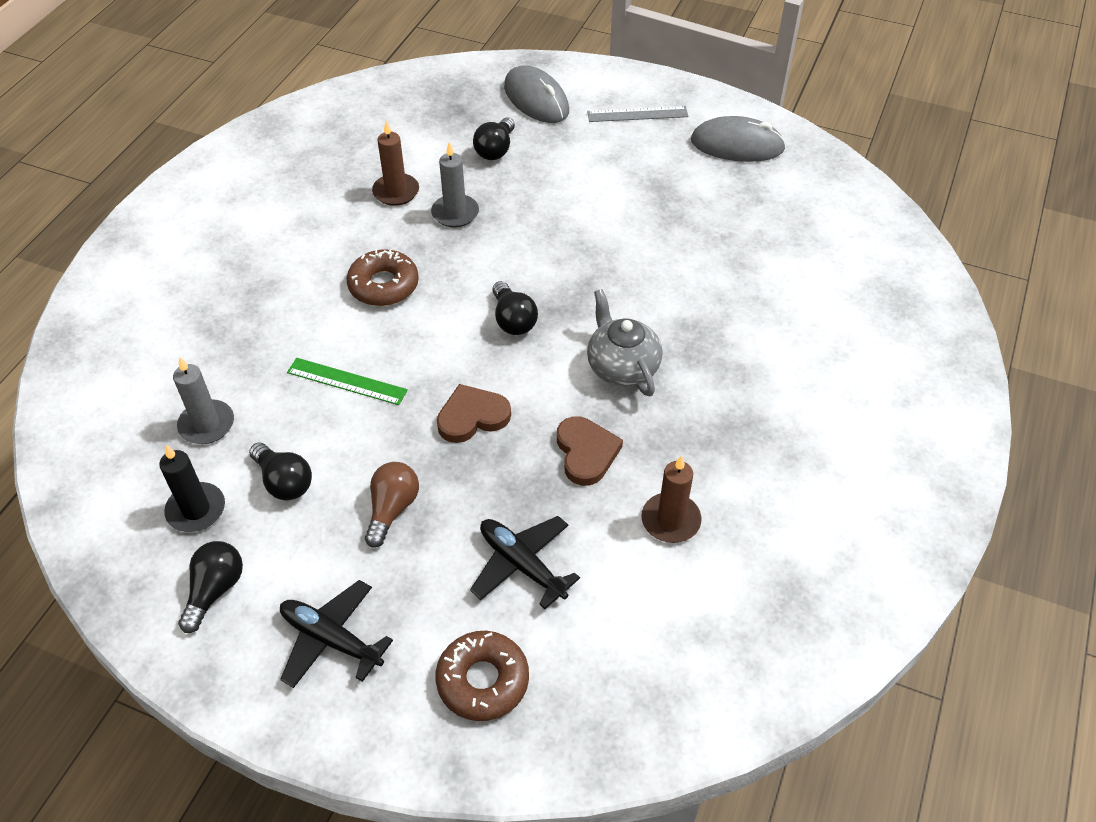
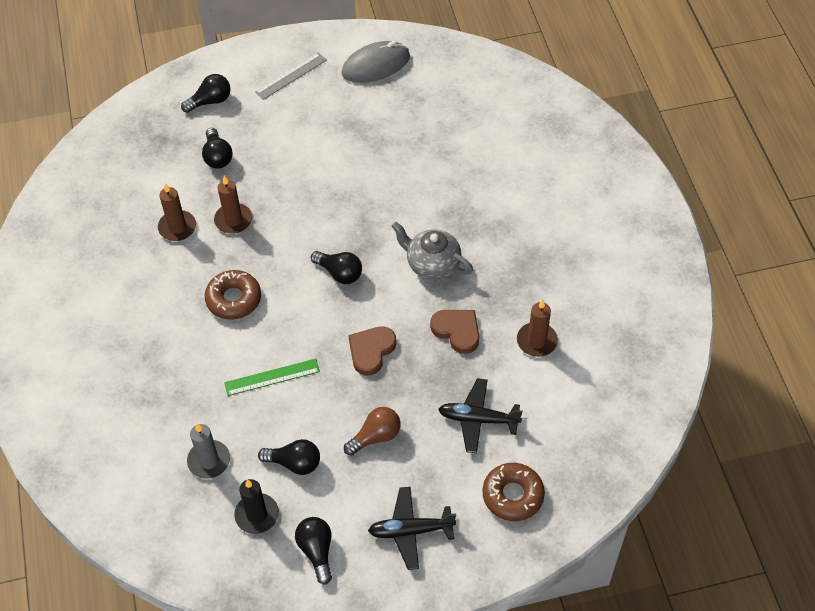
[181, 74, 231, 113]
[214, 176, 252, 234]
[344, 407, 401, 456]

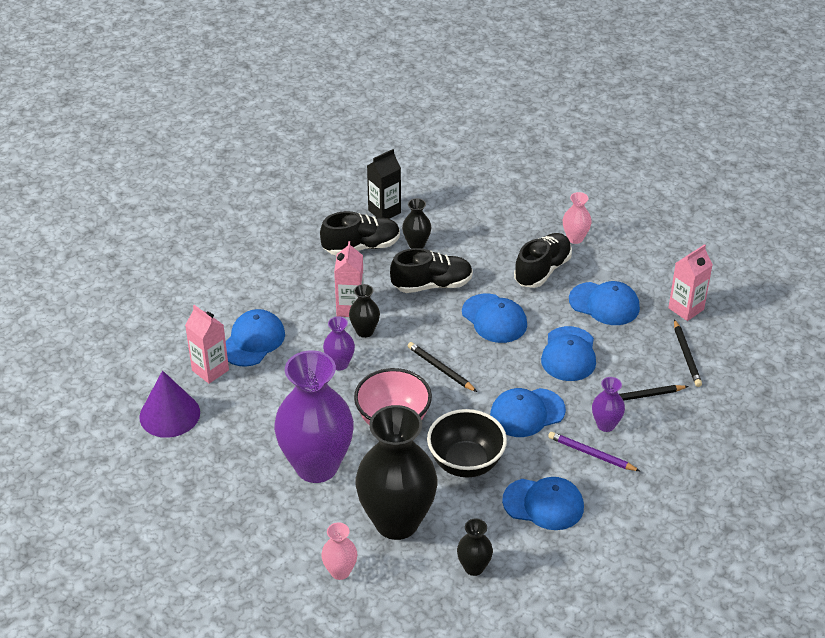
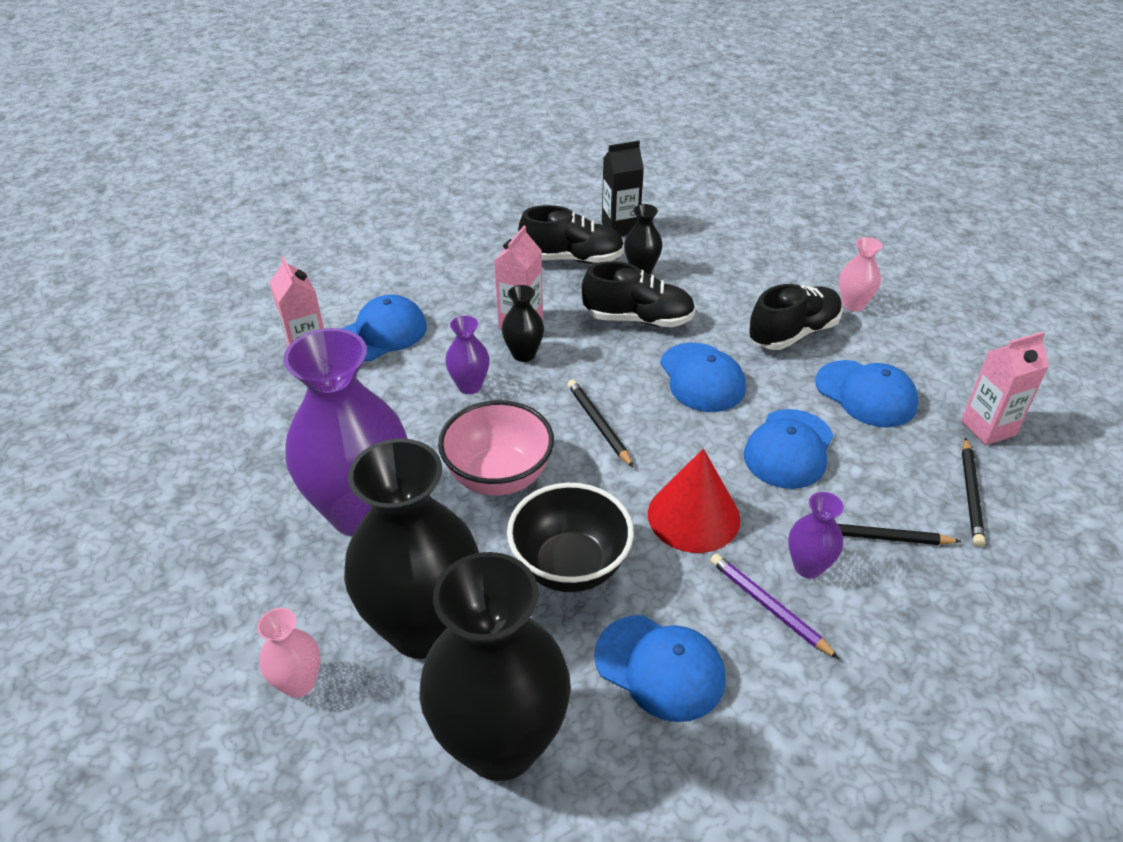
[419, 552, 571, 781]
[648, 449, 740, 553]
[139, 371, 200, 438] (first image)

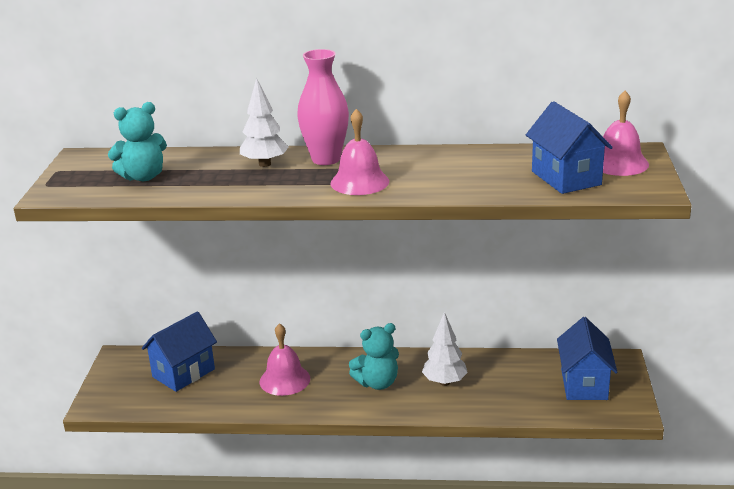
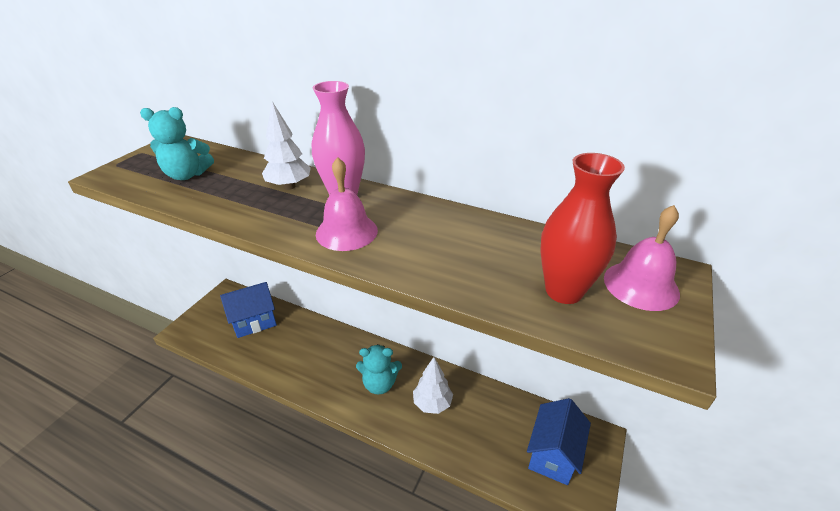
[540, 153, 625, 304]
[259, 323, 310, 396] (first image)

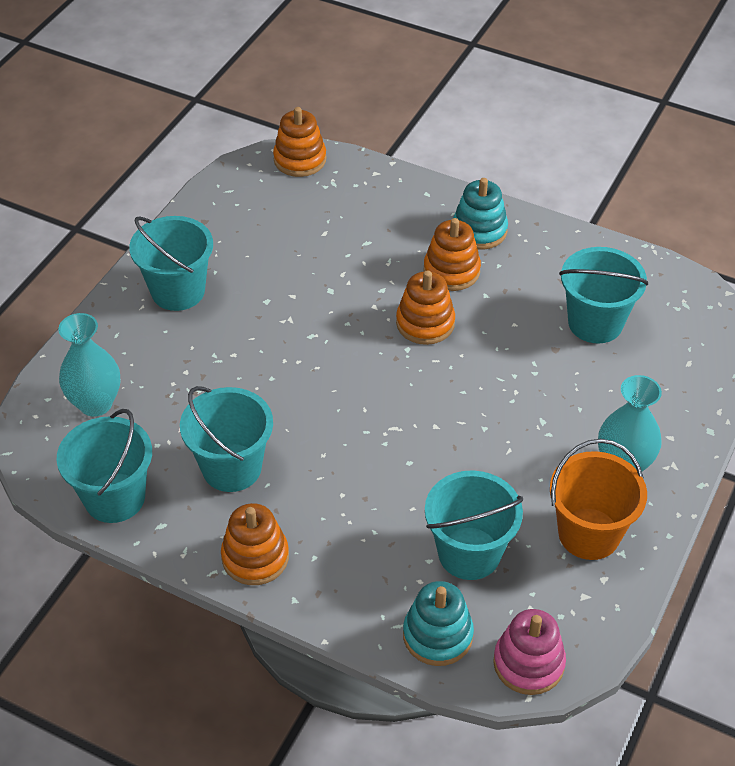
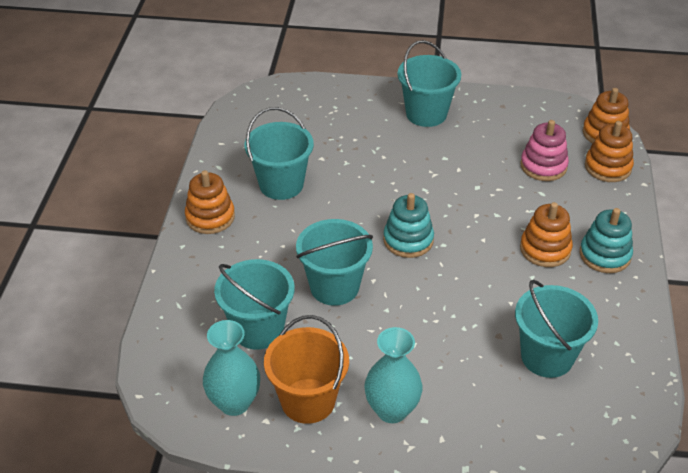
[203, 320, 260, 416]
[296, 219, 373, 306]
[383, 193, 434, 258]
[520, 120, 569, 181]
[585, 121, 634, 182]

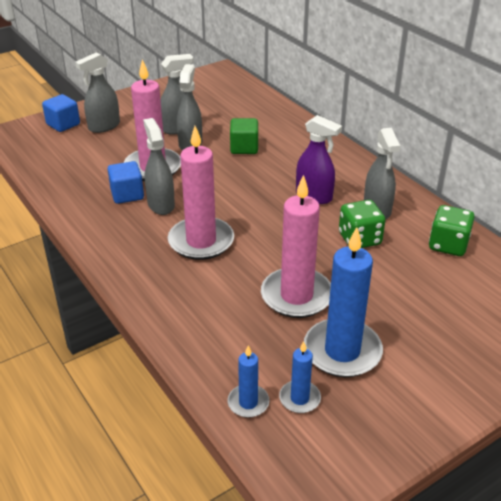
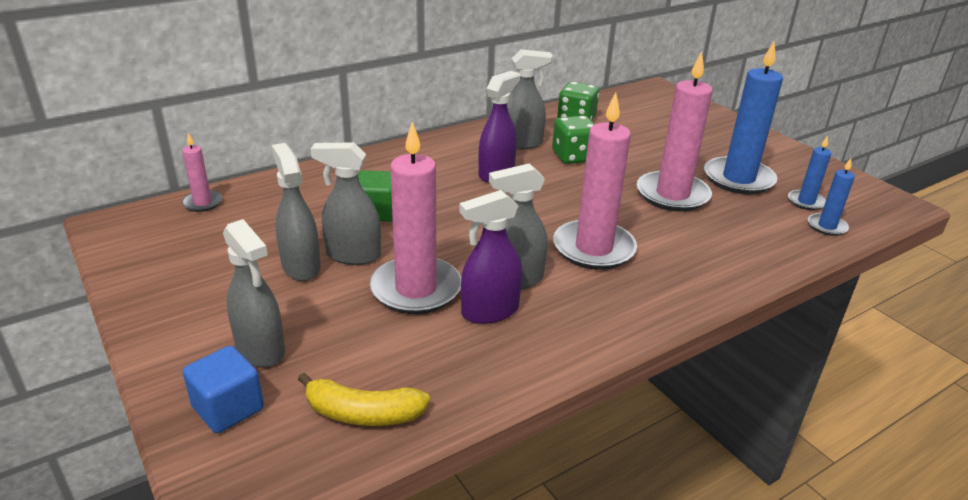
[182, 133, 223, 212]
[298, 373, 430, 426]
[459, 190, 522, 324]

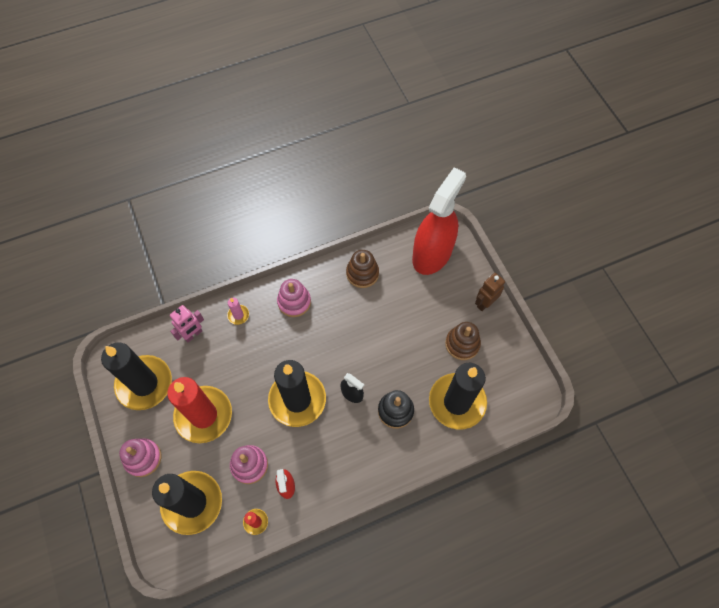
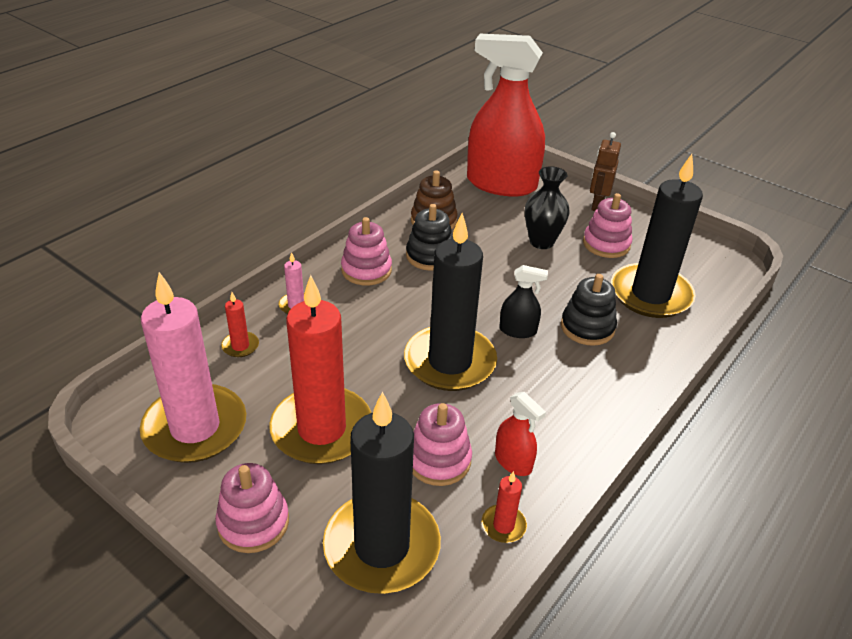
[140, 272, 246, 463]
[221, 292, 259, 357]
[406, 204, 453, 271]
[467, 34, 545, 196]
[525, 166, 570, 249]
[583, 193, 632, 258]

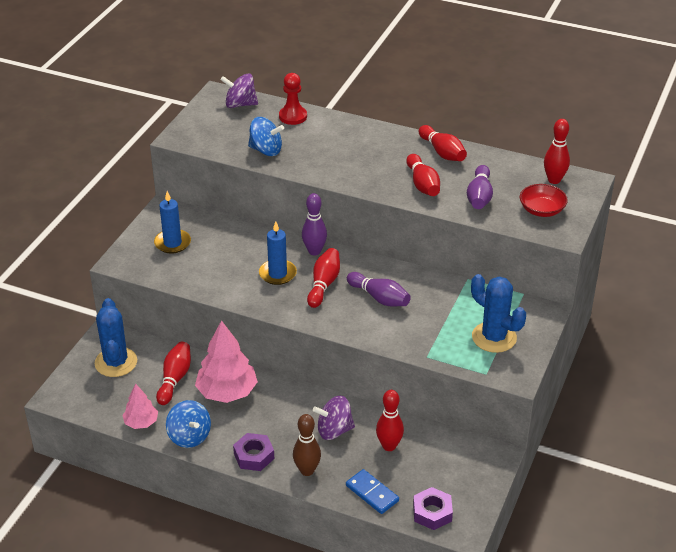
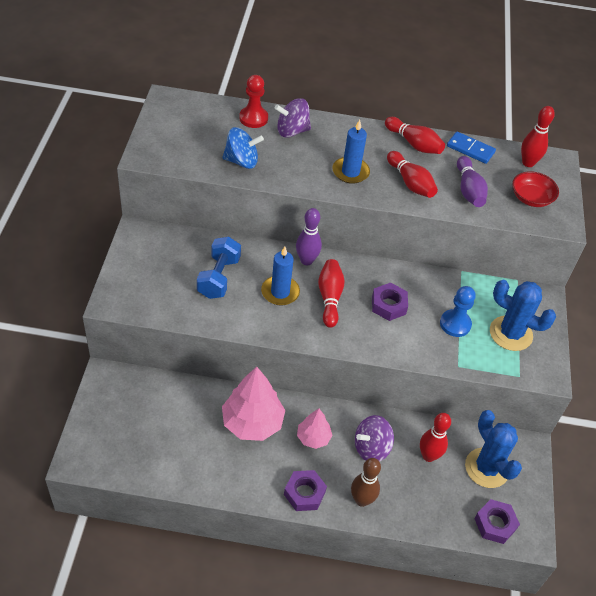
[197, 236, 241, 299]
[275, 98, 311, 138]
[297, 409, 332, 449]
[332, 120, 370, 184]
[372, 283, 408, 321]
[440, 286, 476, 337]
[447, 132, 496, 164]
[465, 410, 522, 488]
[156, 342, 191, 405] (first image)
[166, 400, 211, 448] (first image)

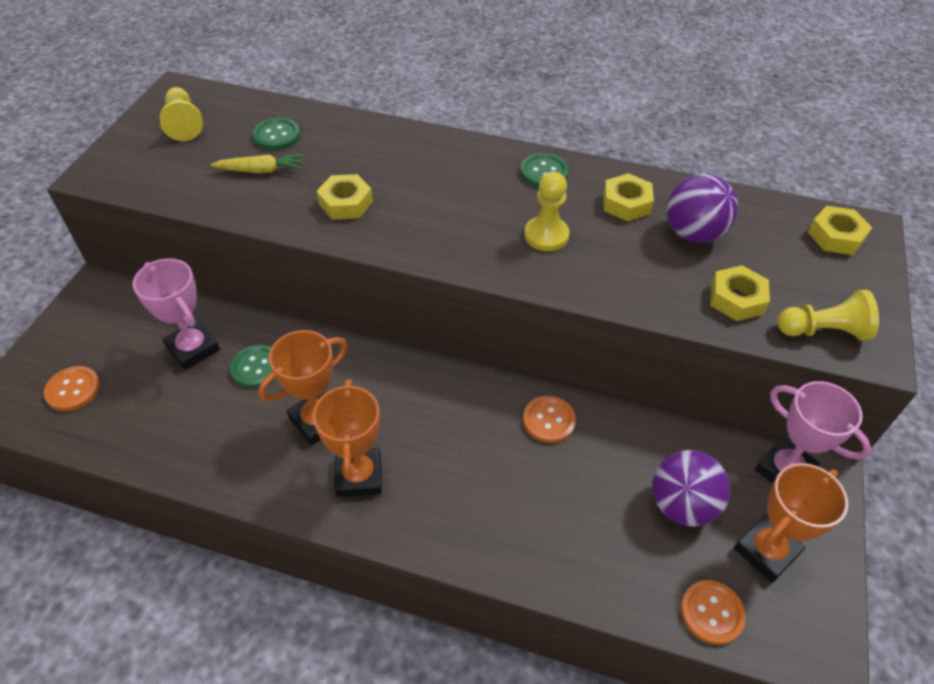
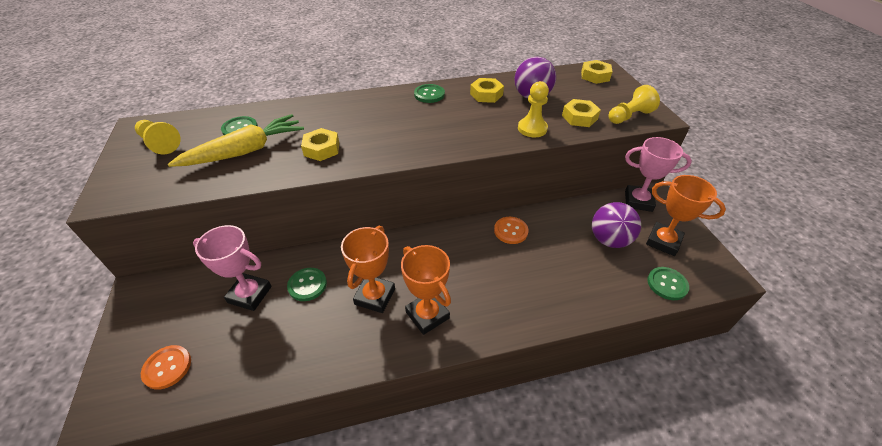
[168, 114, 304, 167]
[518, 81, 549, 137]
[646, 175, 726, 256]
[647, 267, 689, 300]

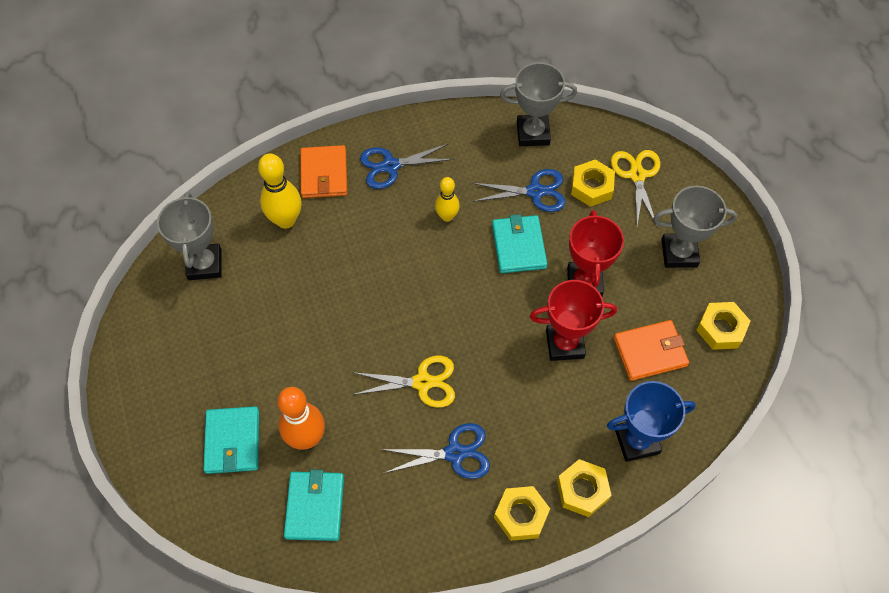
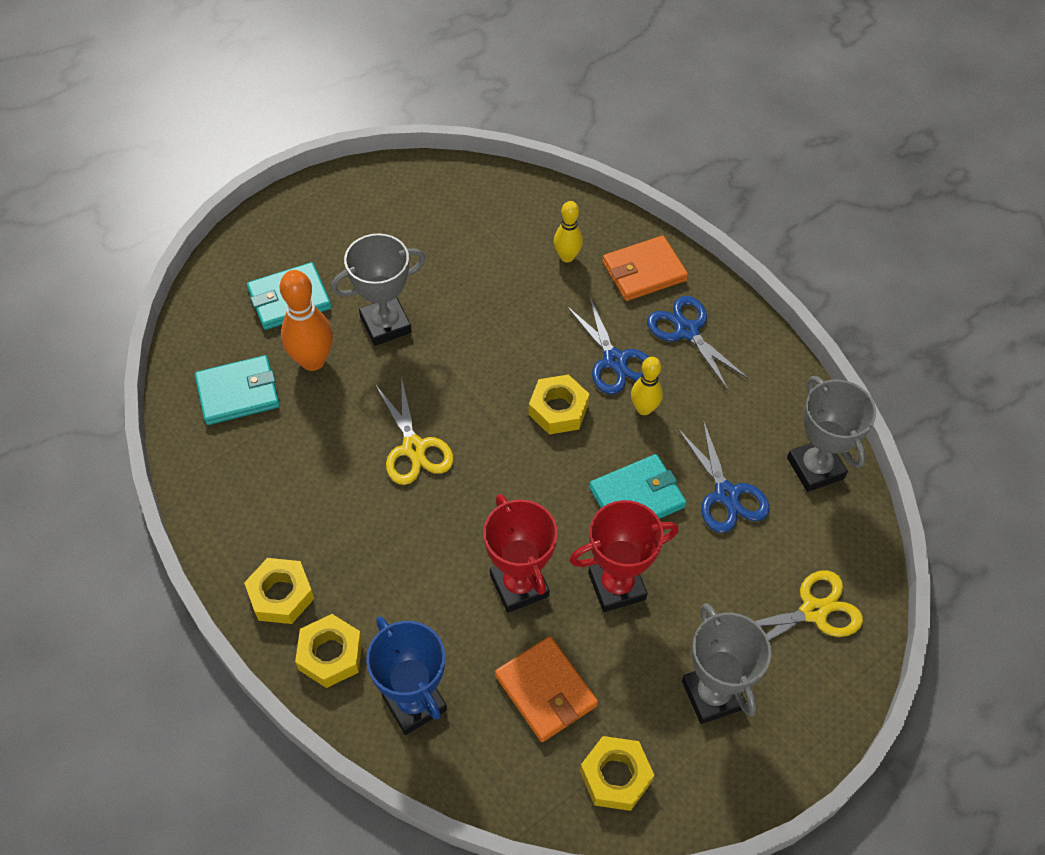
[331, 234, 426, 346]
[529, 374, 589, 434]
[554, 201, 583, 262]
[566, 296, 649, 394]

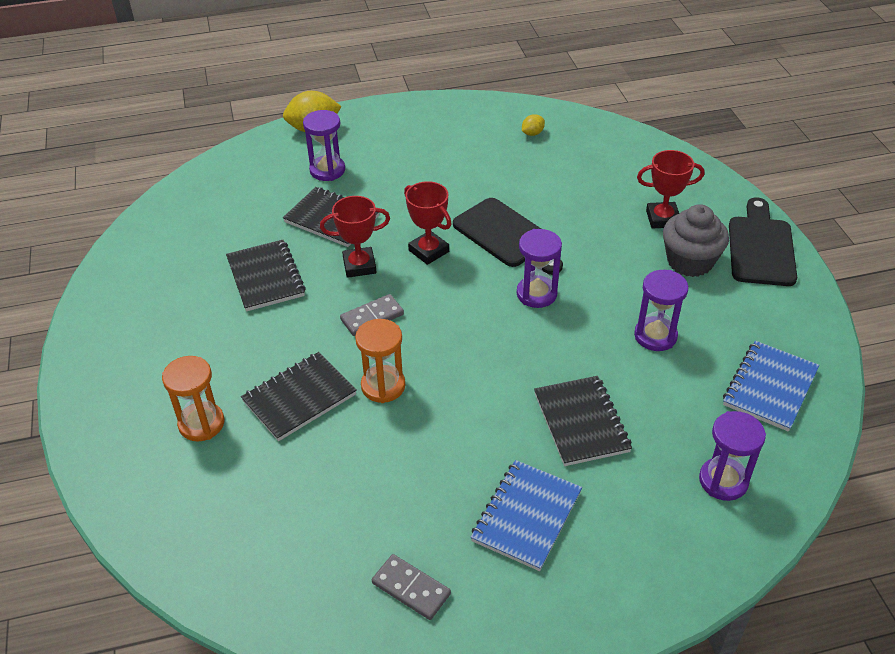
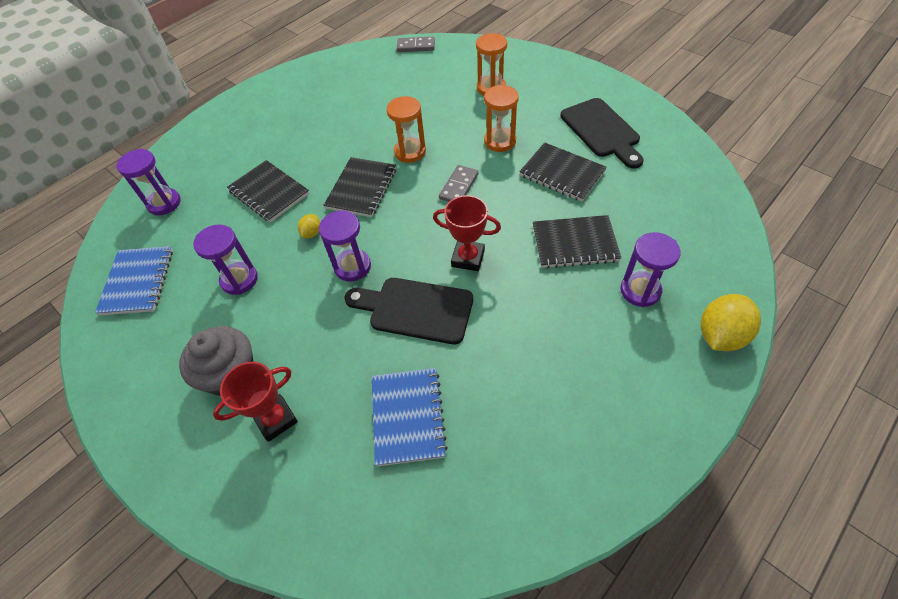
[298, 214, 320, 238]
[324, 157, 396, 217]
[372, 368, 448, 467]
[397, 36, 435, 52]
[484, 85, 519, 152]
[560, 98, 644, 169]
[320, 196, 390, 278] (first image)

